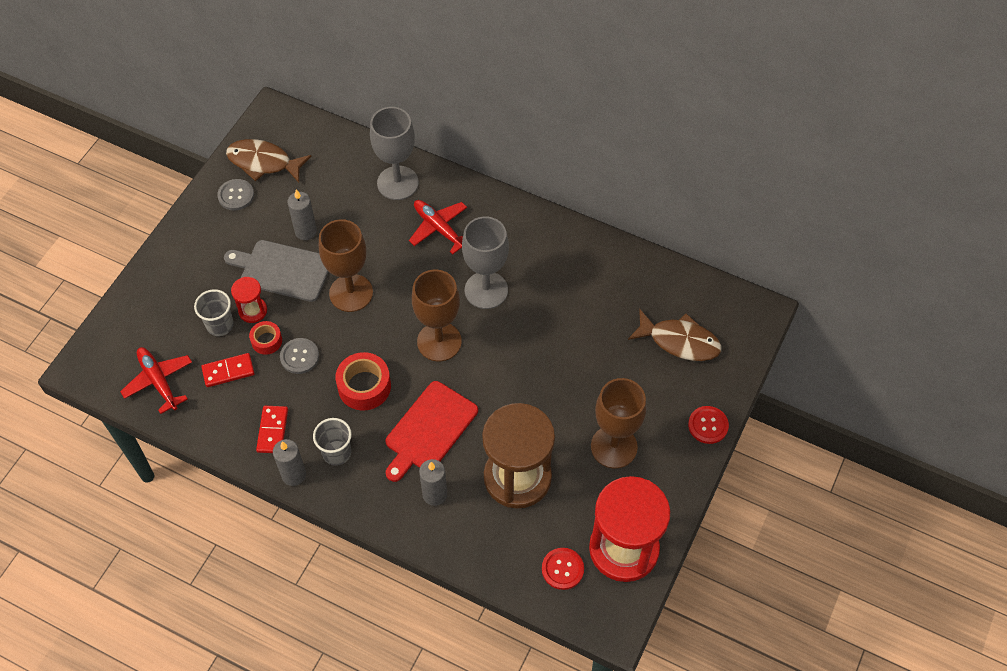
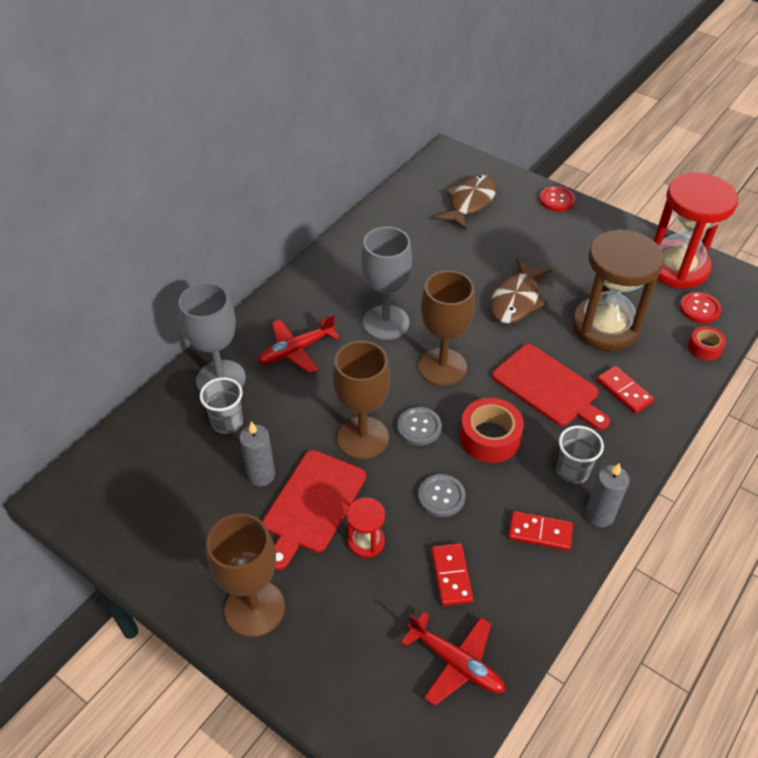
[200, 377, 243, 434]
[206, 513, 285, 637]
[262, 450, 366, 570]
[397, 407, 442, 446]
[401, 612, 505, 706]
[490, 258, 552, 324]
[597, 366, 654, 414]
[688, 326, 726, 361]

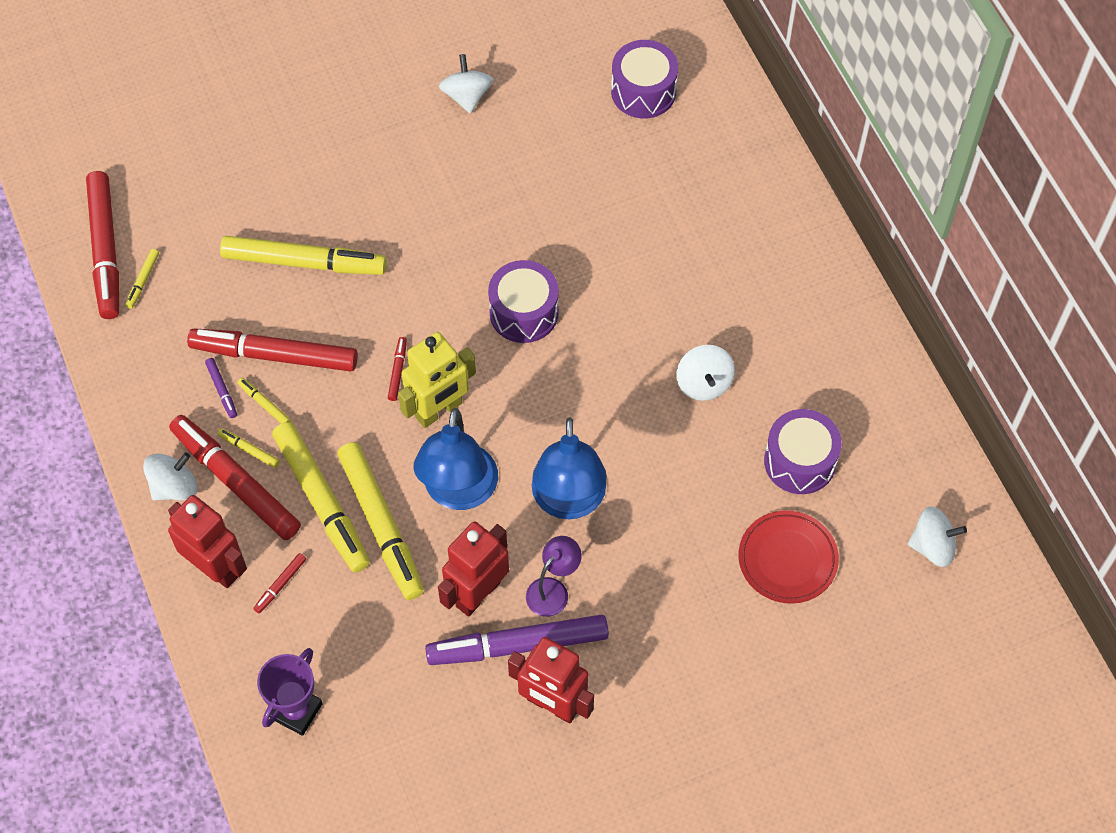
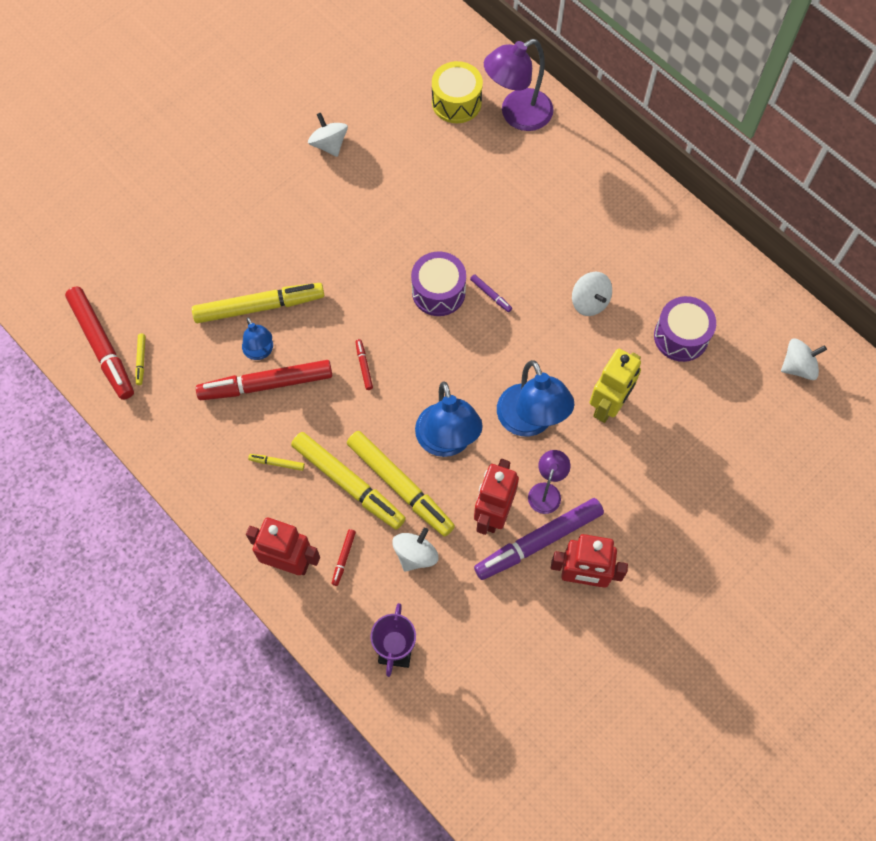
[242, 317, 273, 360]
[392, 528, 439, 572]
[432, 61, 483, 123]
[470, 274, 512, 312]
[484, 39, 553, 131]
[589, 349, 641, 423]
[169, 415, 301, 540] (first image)
[237, 378, 291, 424] (first image)
[739, 510, 839, 604] (first image)

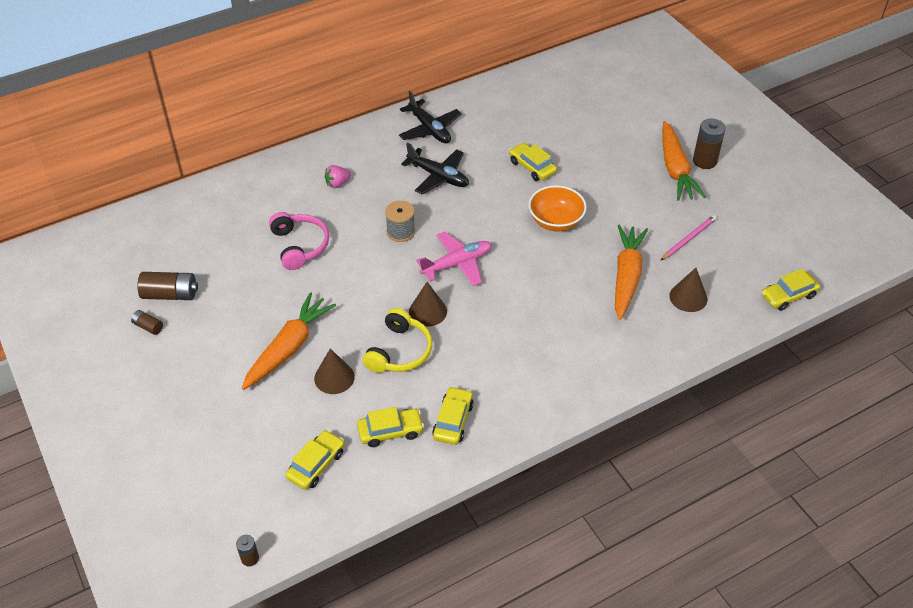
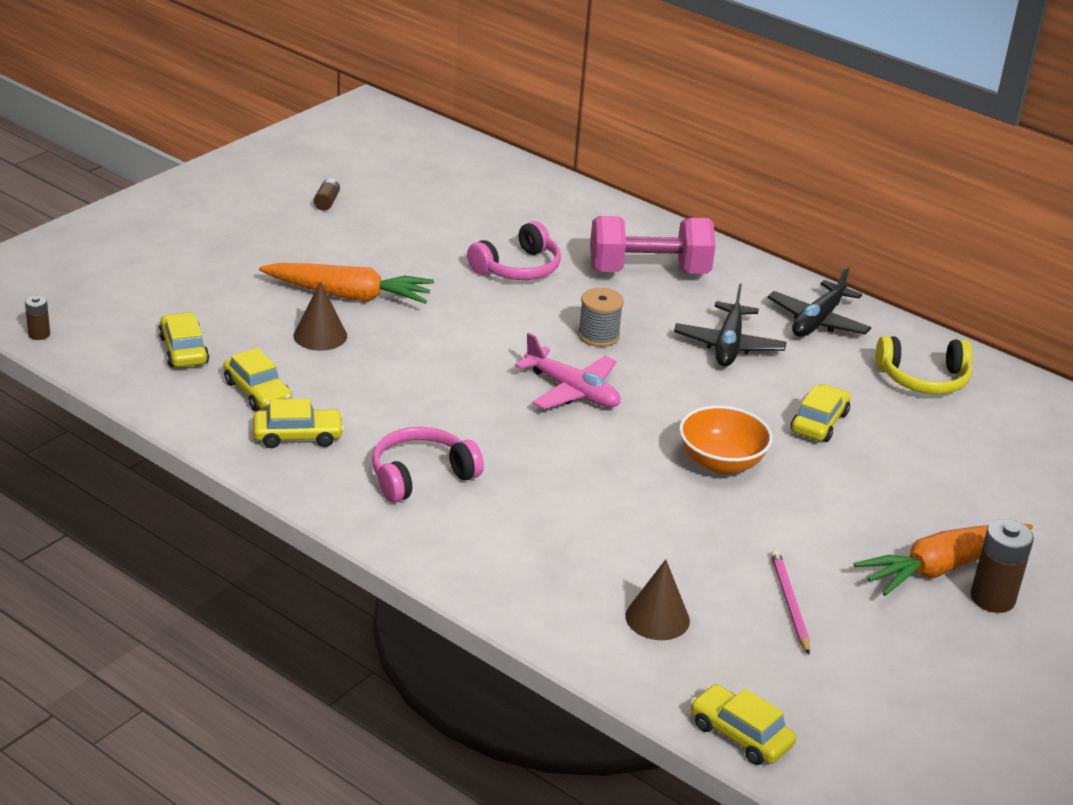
[158, 312, 209, 367]
[372, 427, 484, 503]
[590, 216, 715, 274]
[771, 550, 810, 654]
[876, 336, 973, 394]
[137, 272, 198, 300] (first image)
[409, 282, 447, 326] (first image)
[615, 224, 648, 320] (first image)

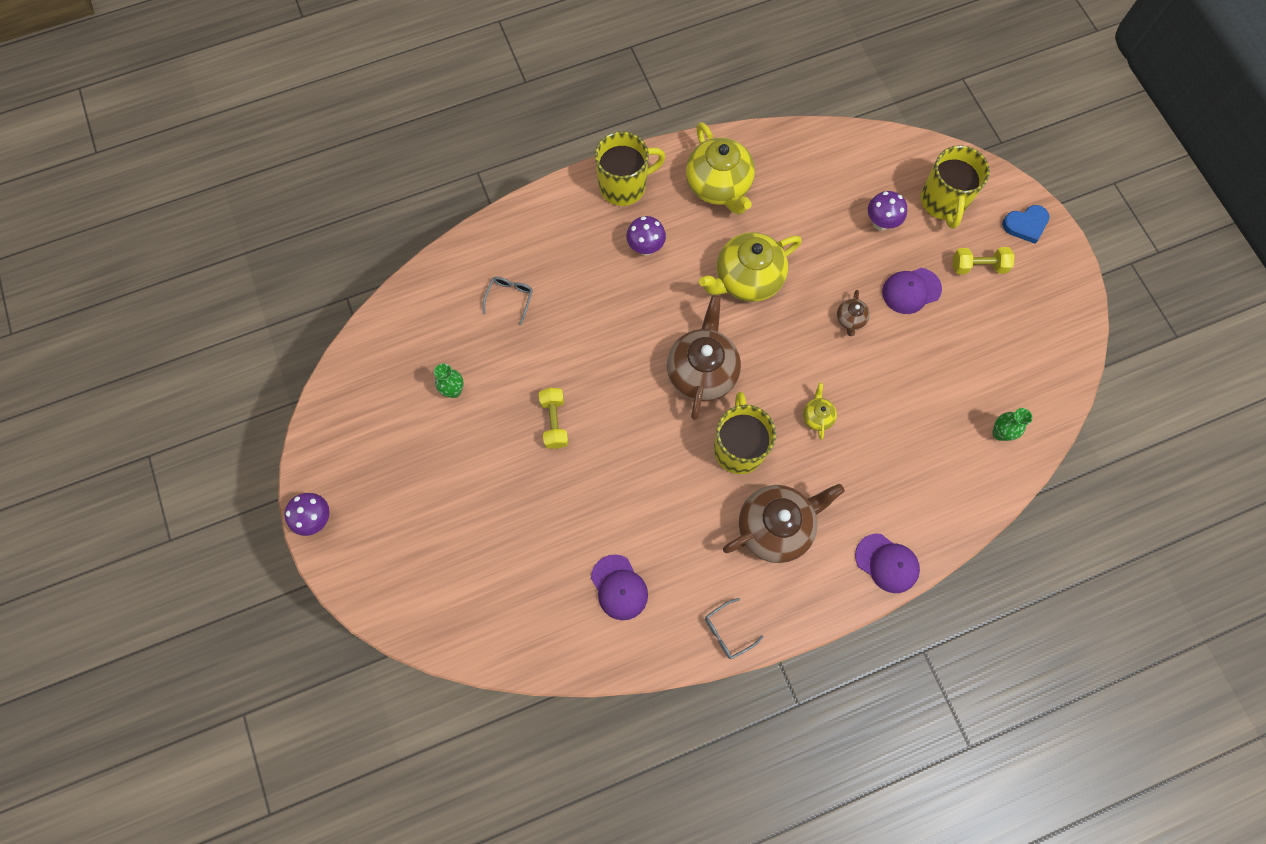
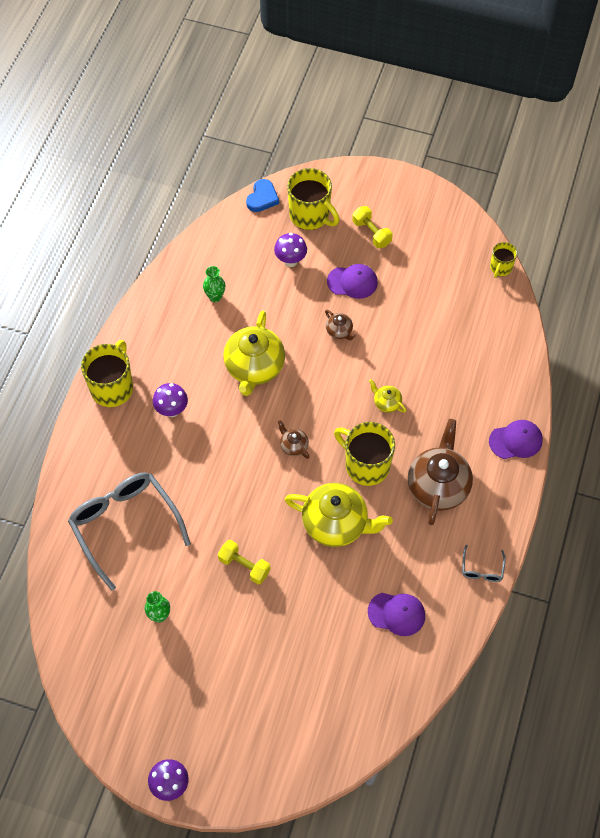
[68, 472, 191, 591]
[203, 266, 225, 302]
[246, 179, 279, 212]
[278, 420, 309, 459]
[284, 483, 393, 547]
[327, 264, 378, 299]
[352, 206, 393, 248]
[490, 242, 517, 278]

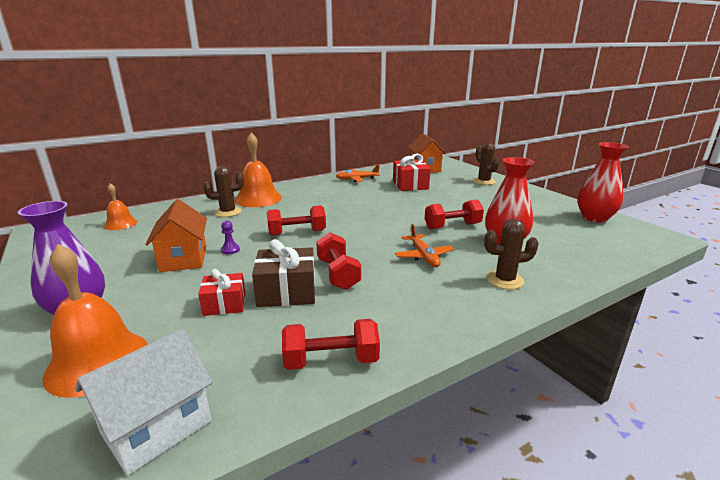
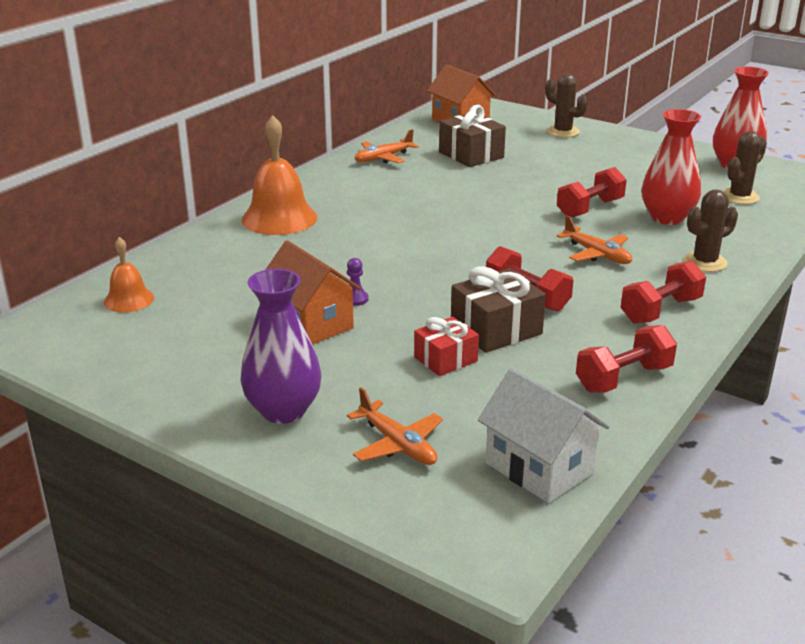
[347, 388, 443, 465]
[439, 105, 506, 167]
[478, 368, 610, 503]
[621, 261, 706, 324]
[723, 131, 767, 204]

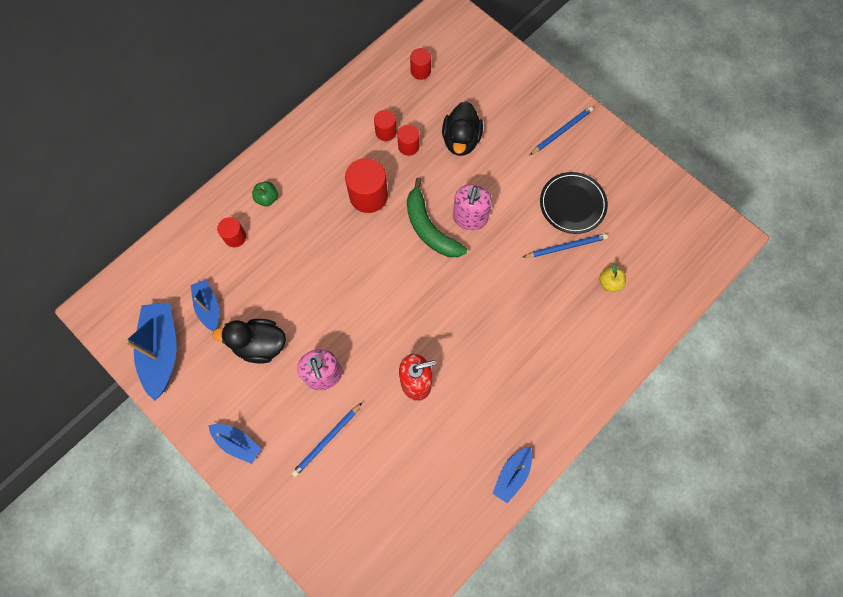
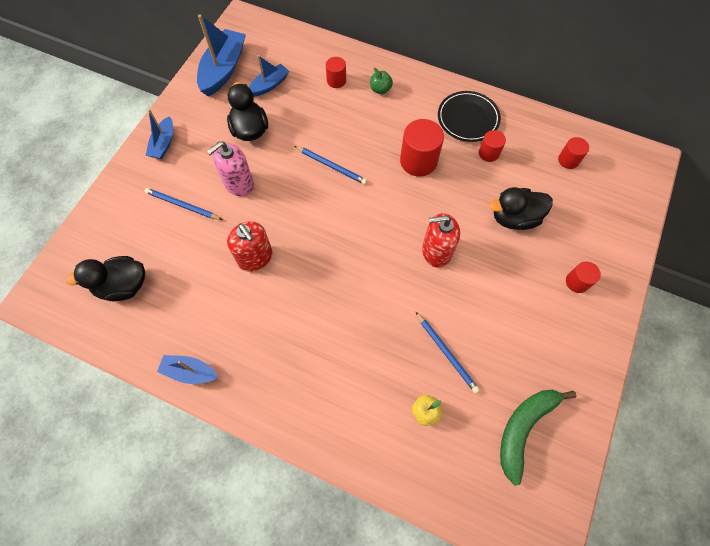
[66, 256, 145, 301]
[197, 14, 246, 97]
[295, 146, 367, 185]
[422, 213, 460, 268]
[438, 91, 501, 142]
[500, 390, 577, 486]
[566, 262, 601, 293]

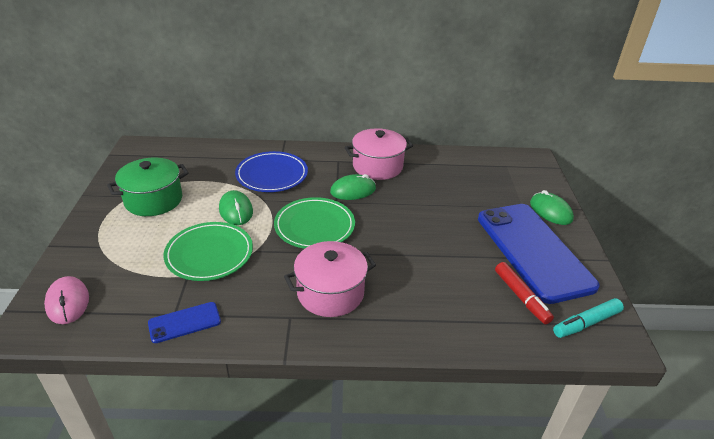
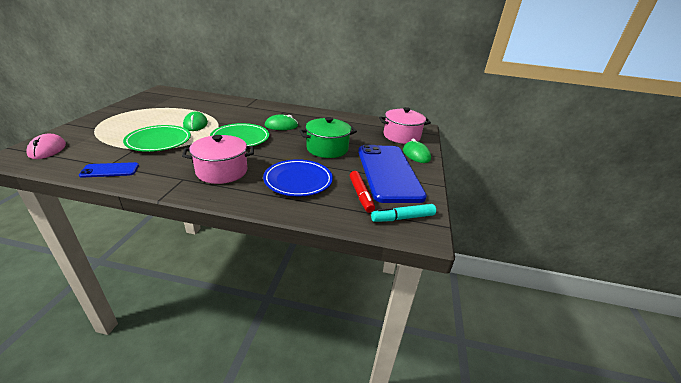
[263, 159, 333, 196]
[299, 117, 357, 158]
[379, 107, 431, 144]

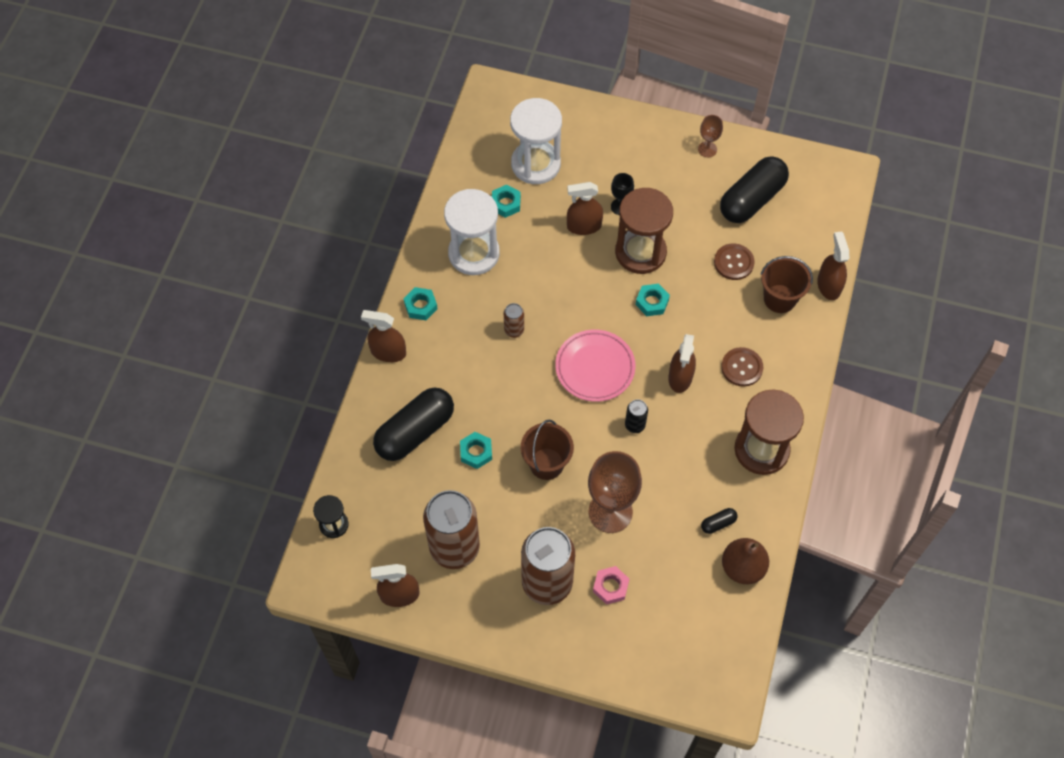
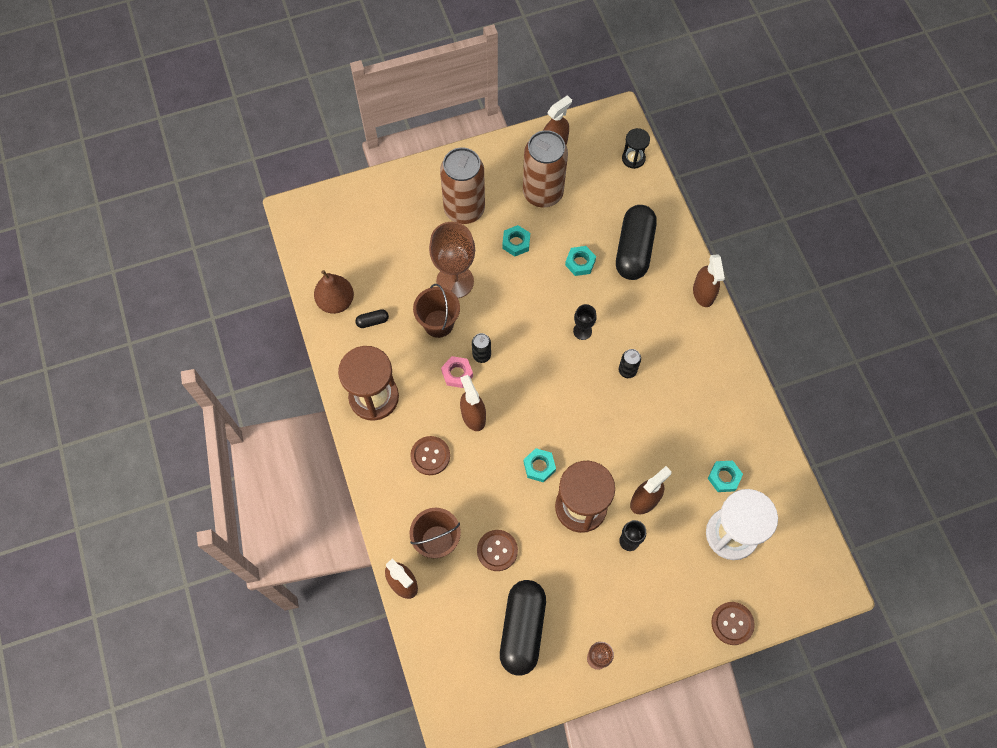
[355, 309, 389, 328]
[413, 284, 460, 338]
[441, 356, 473, 388]
[502, 225, 530, 256]
[573, 304, 597, 340]
[619, 349, 641, 378]
[693, 254, 725, 307]
[711, 602, 755, 645]
[444, 189, 500, 275] (first image)
[555, 330, 636, 402] (first image)

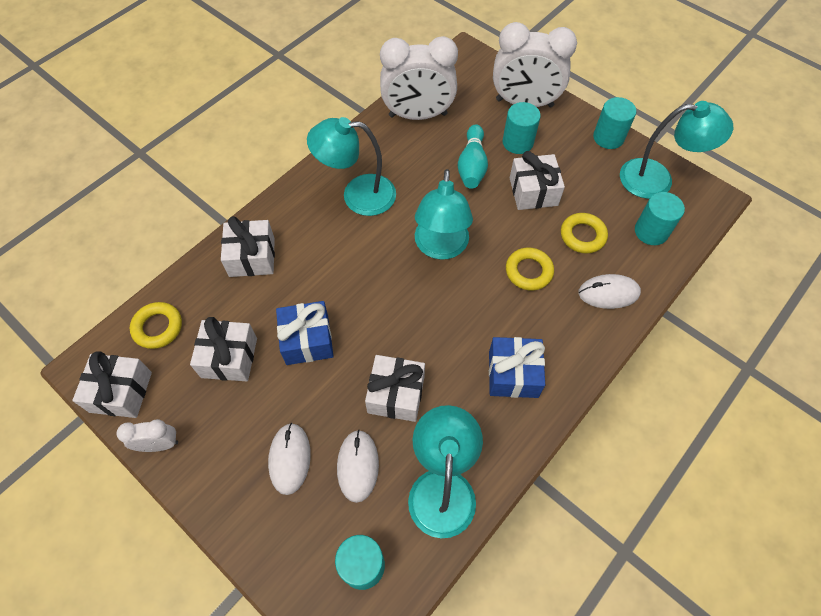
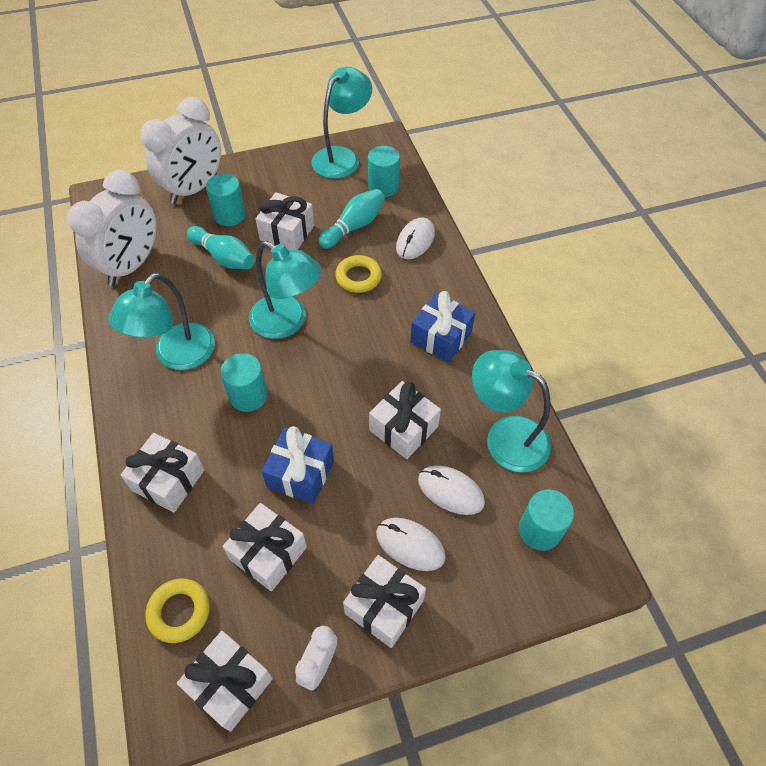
[221, 353, 268, 412]
[318, 189, 385, 249]
[343, 555, 426, 648]

